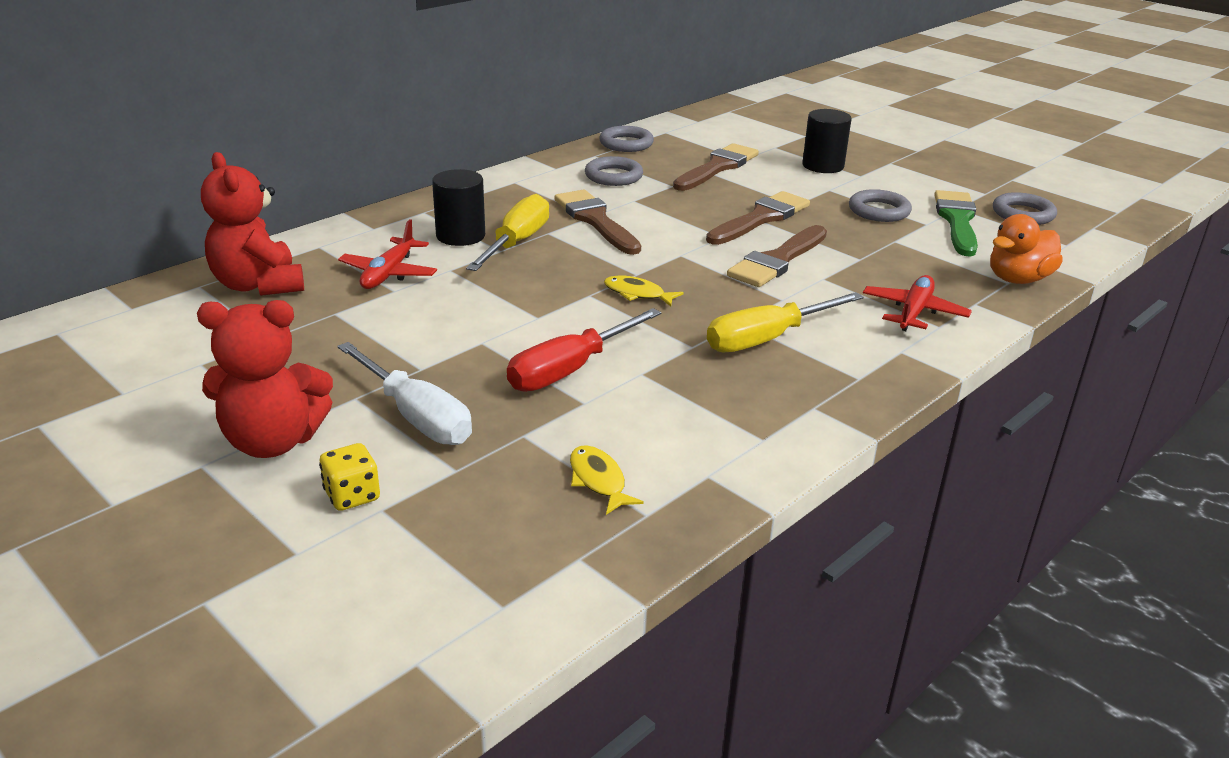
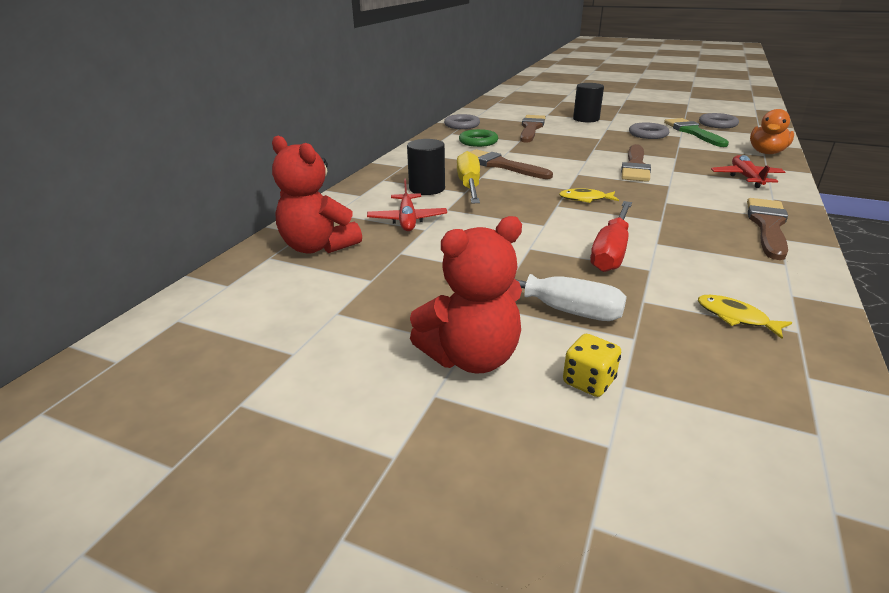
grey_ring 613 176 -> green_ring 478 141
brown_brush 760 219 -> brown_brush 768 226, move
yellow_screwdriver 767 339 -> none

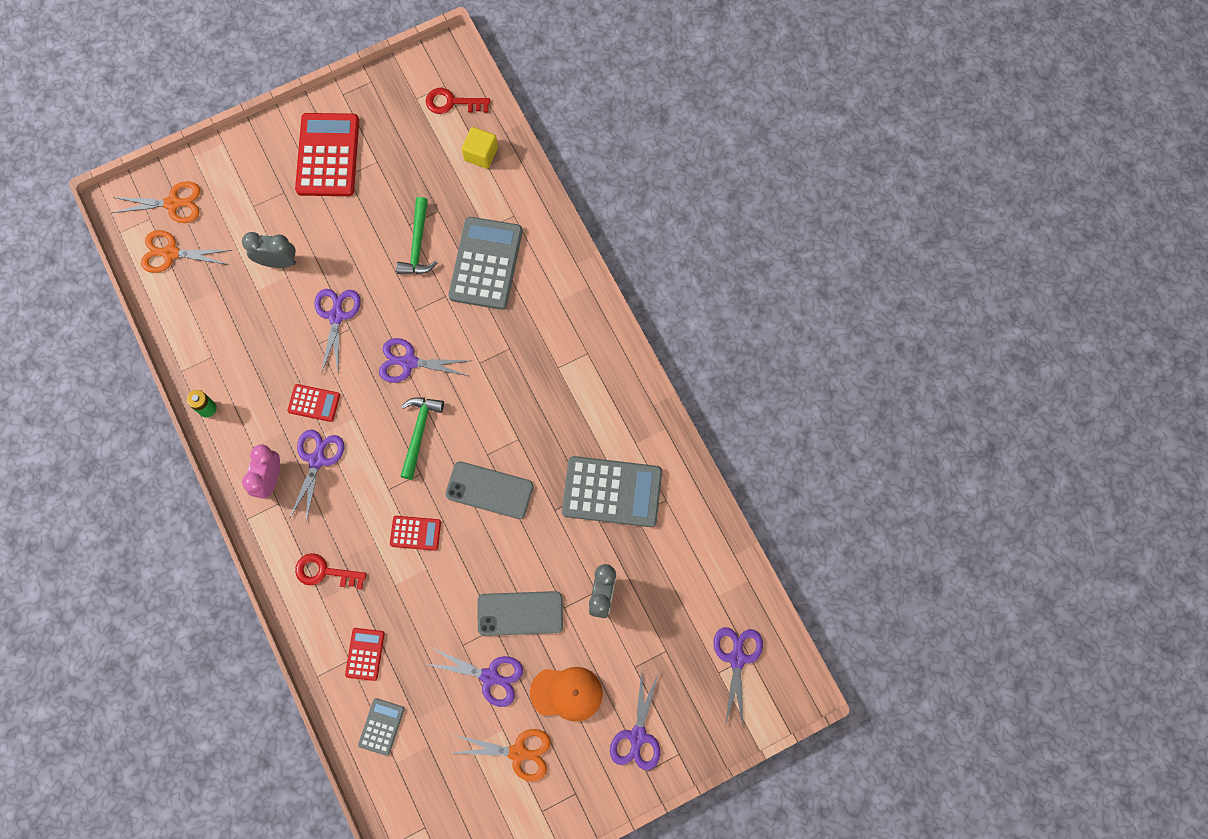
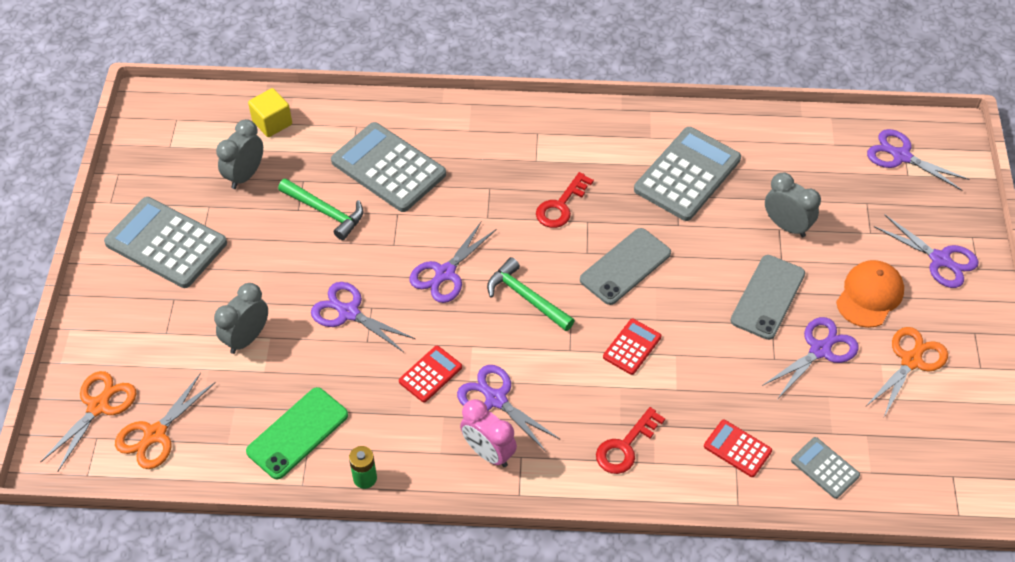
red_calculator 328 155 -> grey_calculator 166 243
none -> grey_clock 245 175
none -> green_phone 297 433
red_key 452 102 -> red_key 561 205, move

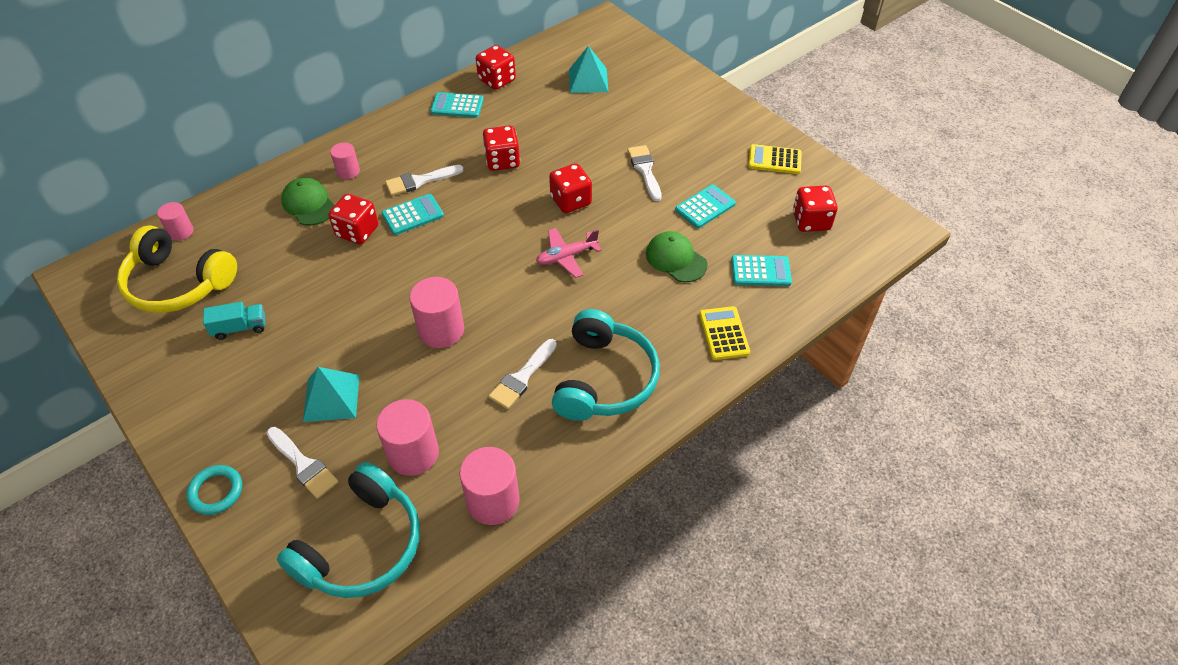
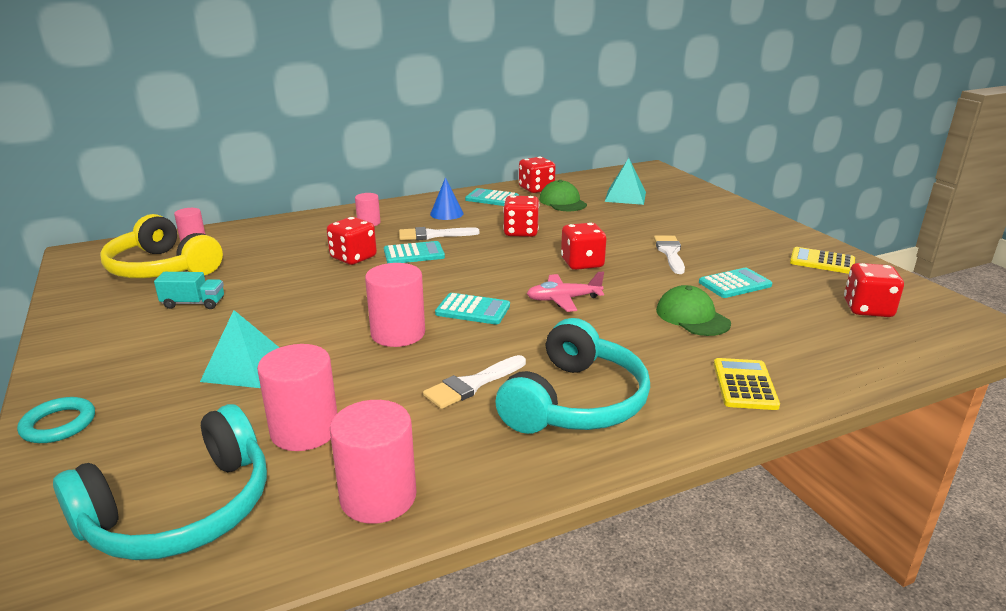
none -> blue_cone 446 213
turquoise_calculator 760 271 -> turquoise_calculator 473 310, move
green_cap 309 204 -> green_cap 562 202, move
white_brush 303 465 -> none

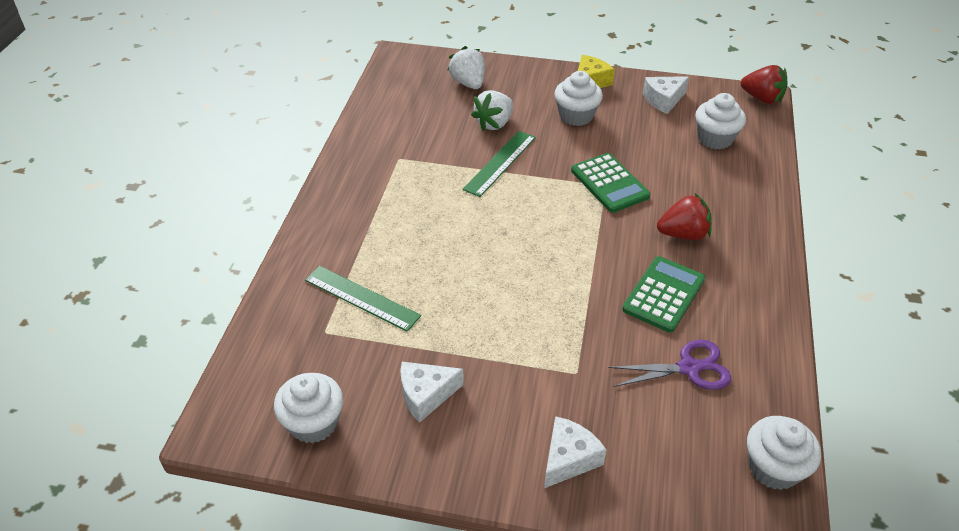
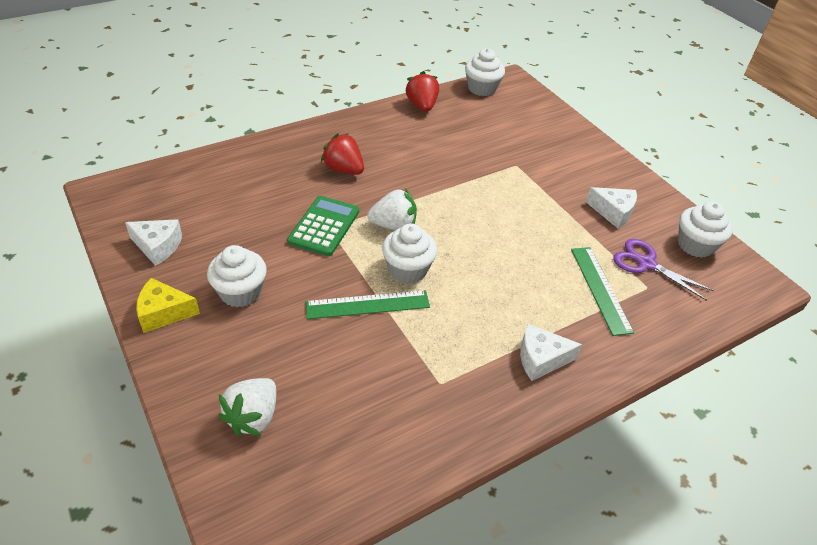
white_strawberry 494 123 -> white_strawberry 394 225, move
white_cupcake 715 138 -> white_cupcake 408 269, move
red_strawberry 762 98 -> red_strawberry 422 106, move
white_cheese 568 459 -> white_cheese 541 359, move
purple_scissors 688 368 -> purple_scissors 646 264, move
green_calculator 663 294 -> none

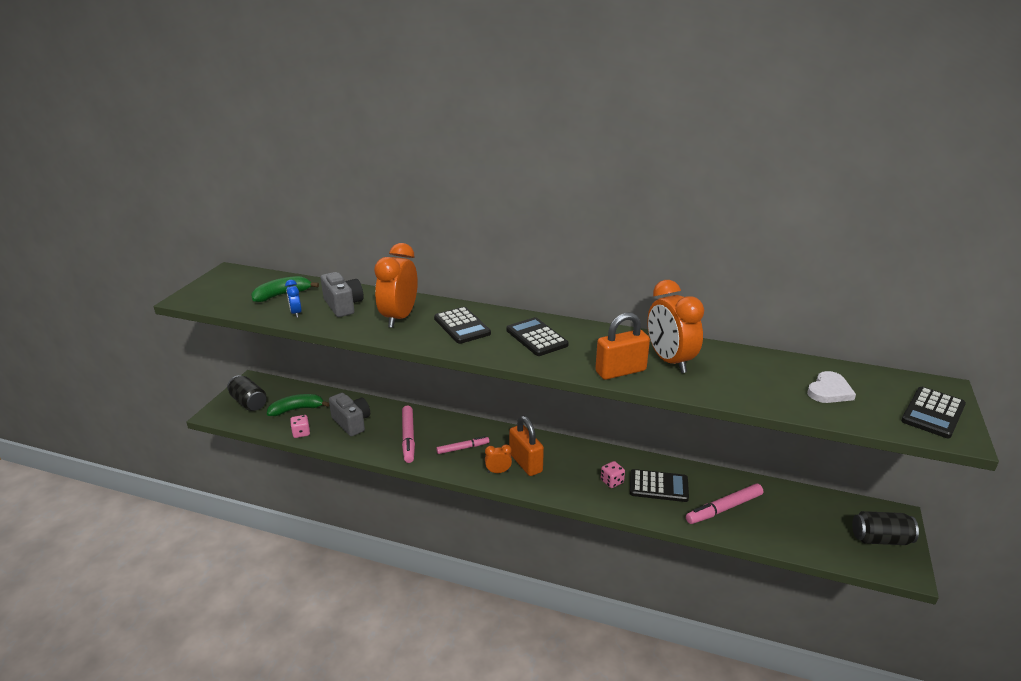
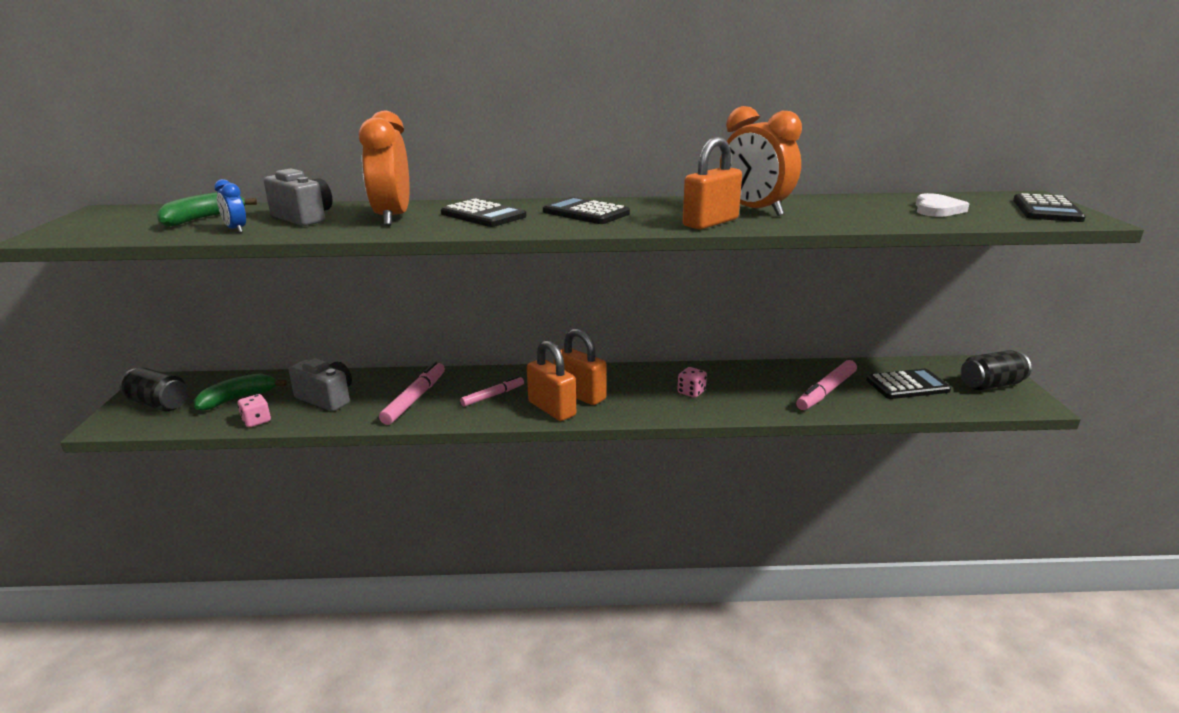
pink_marker 408 438 -> pink_marker 415 399, 135 degrees counterclockwise
orange_clock 498 471 -> orange_padlock 551 409
black_calculator 658 486 -> black_calculator 907 385, move

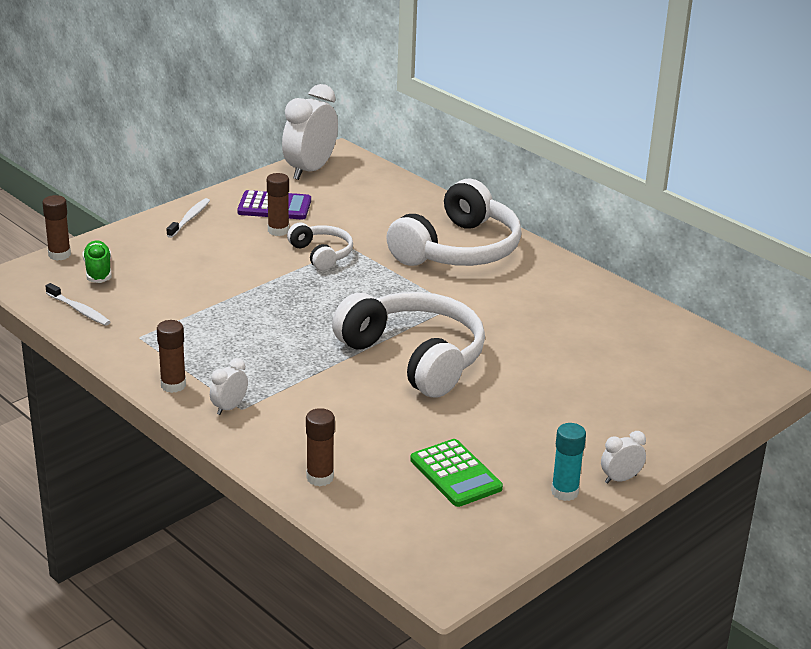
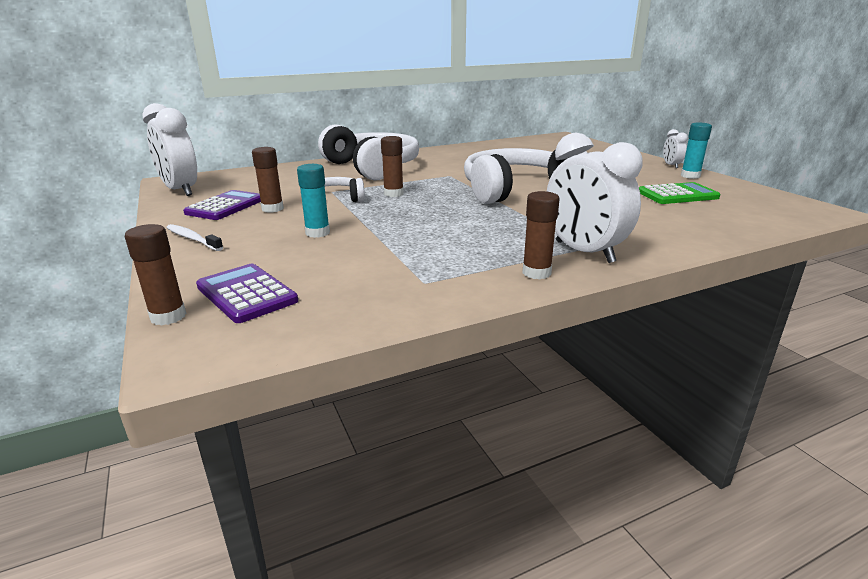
green_shoe 98 271 -> purple_calculator 246 294
none -> turquoise_glue_stick 317 233
brown_glue_stick 320 478 -> brown_glue_stick 393 194, move
white_clock 229 407 -> white_clock 584 252, x2.11
white_toothbrush 79 310 -> none

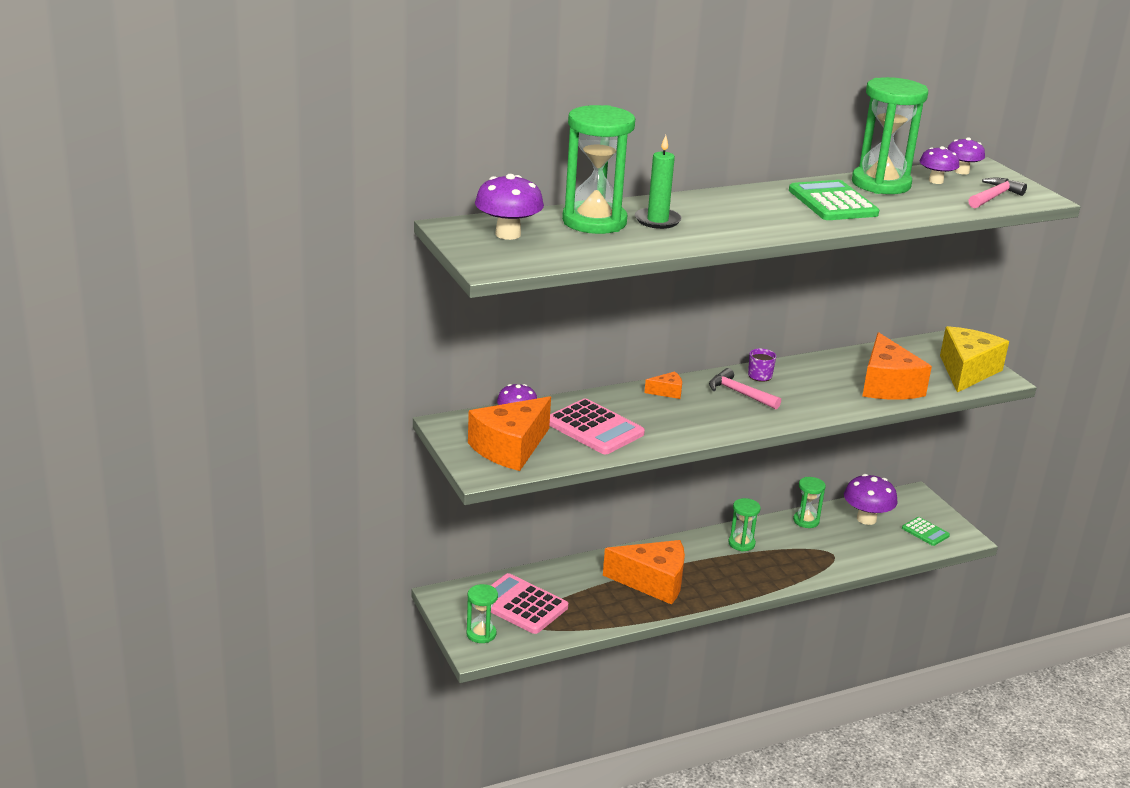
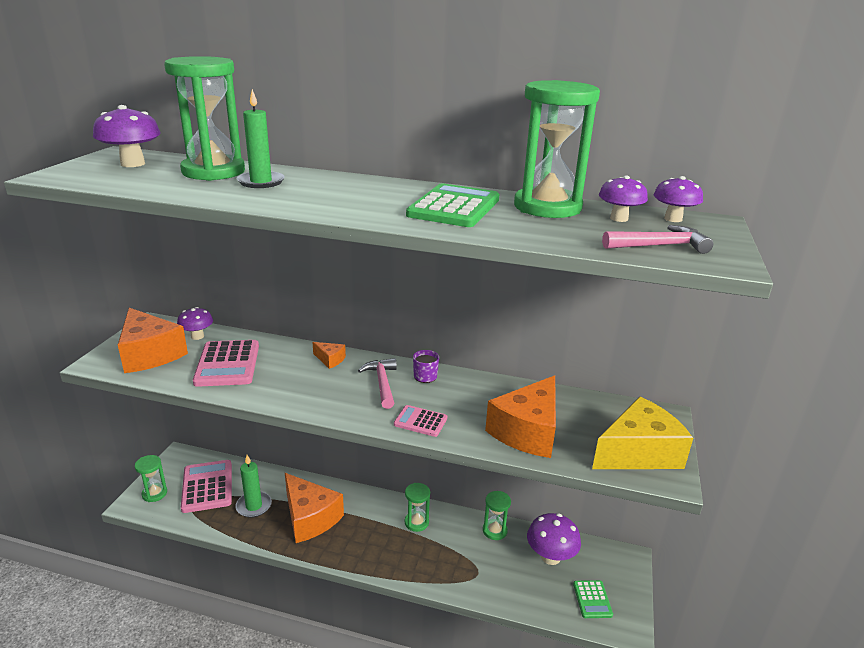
orange_cheese 510 448 -> orange_cheese 150 354, 120 degrees counterclockwise
none -> green_candle 254 506
none -> pink_calculator 420 421

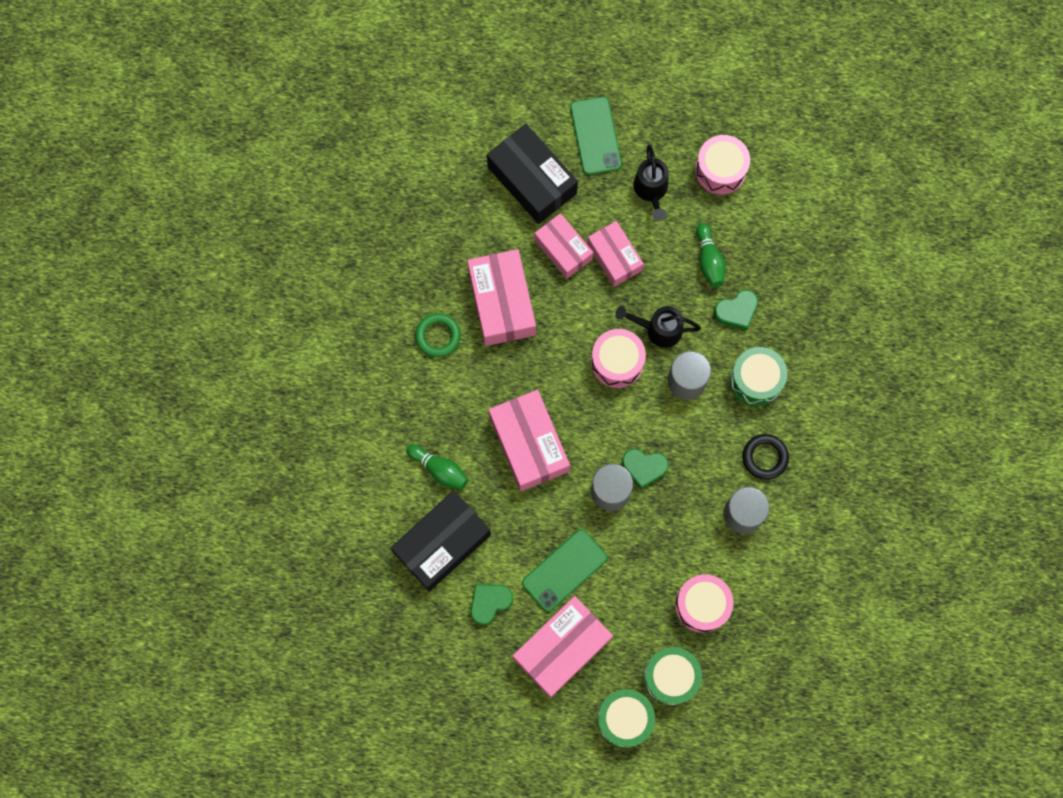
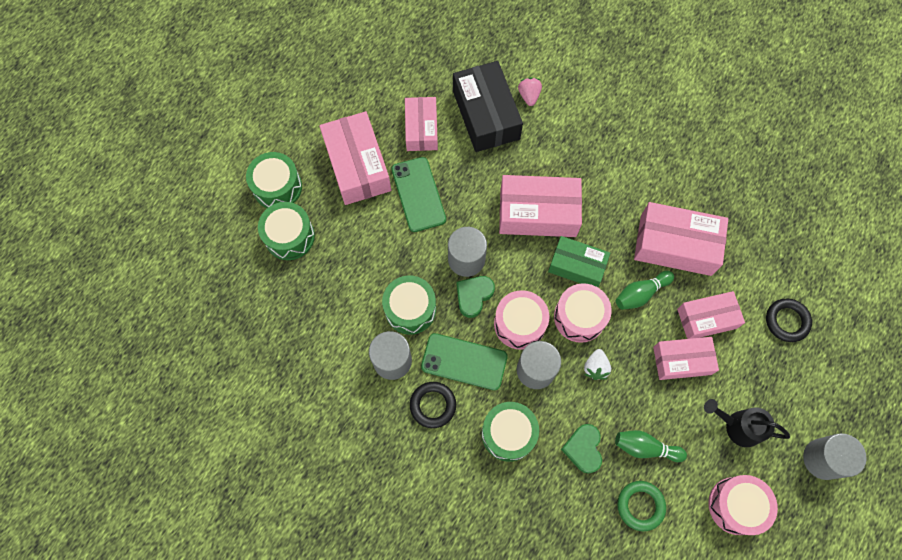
none -> green_drum 410 309
green_heart 489 602 -> pink_box 421 129
green_phone 595 136 -> green_phone 464 361, move
pink_drum 702 605 -> pink_drum 519 324, move
none -> pink_strawberry 529 96
none -> green_box 577 266
black_watering_can 658 329 -> white_strawberry 595 367
green_bowling_pin 439 469 -> green_bowling_pin 640 293, move
green_ring 438 336 -> green_ring 640 506, move
black_box 532 180 -> black_ring 786 321
none -> grey_cylinder 822 459

